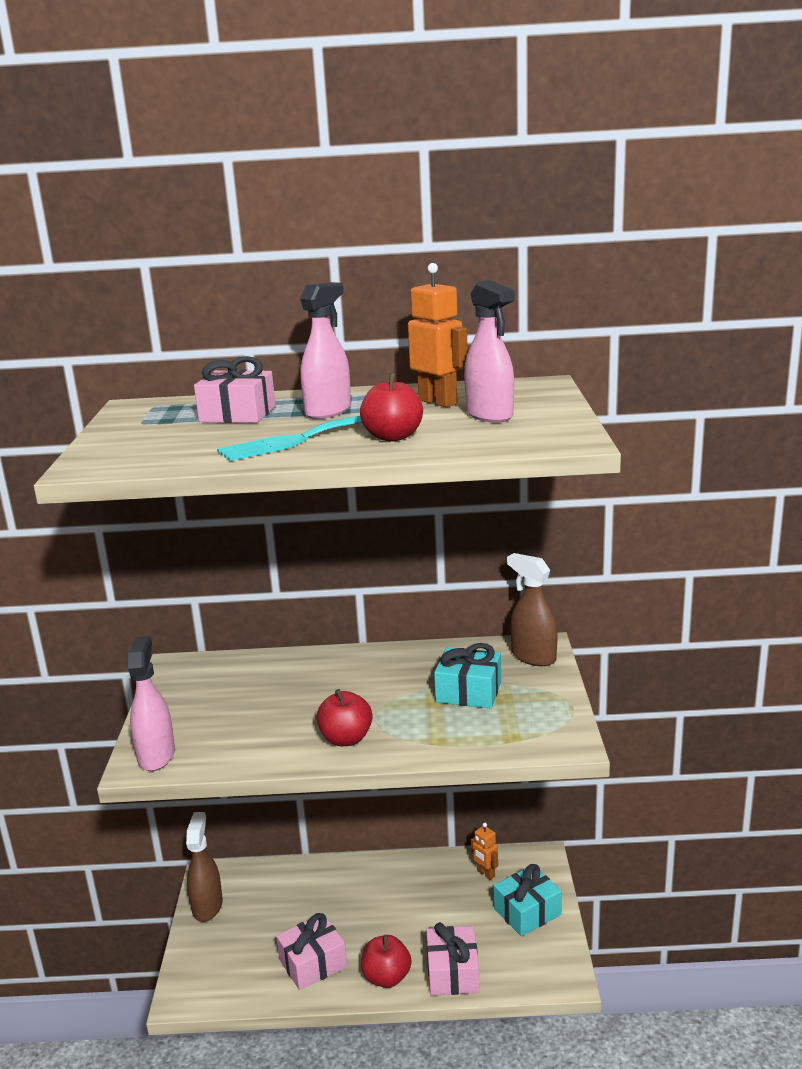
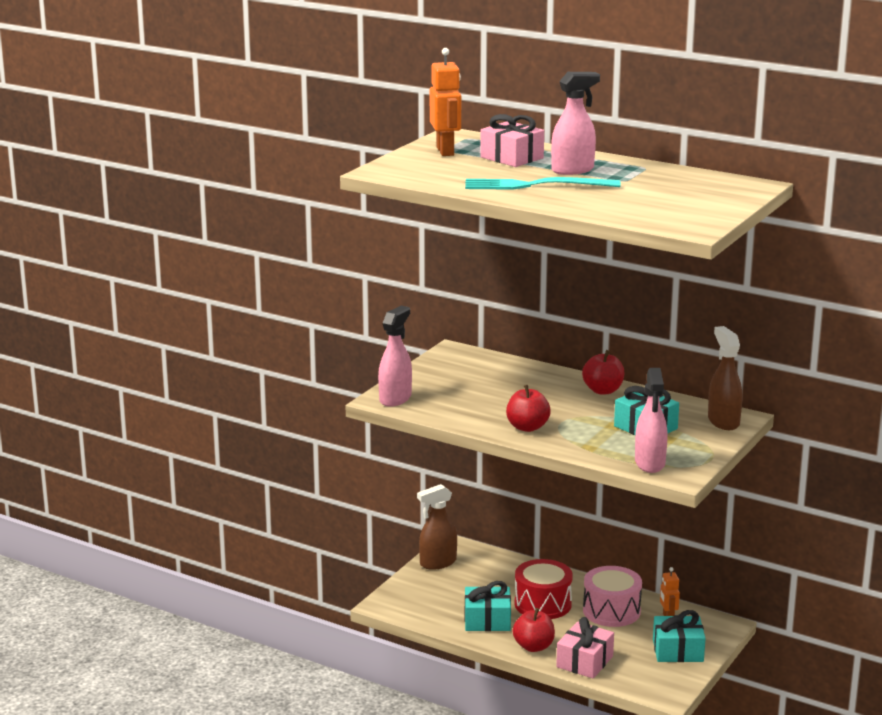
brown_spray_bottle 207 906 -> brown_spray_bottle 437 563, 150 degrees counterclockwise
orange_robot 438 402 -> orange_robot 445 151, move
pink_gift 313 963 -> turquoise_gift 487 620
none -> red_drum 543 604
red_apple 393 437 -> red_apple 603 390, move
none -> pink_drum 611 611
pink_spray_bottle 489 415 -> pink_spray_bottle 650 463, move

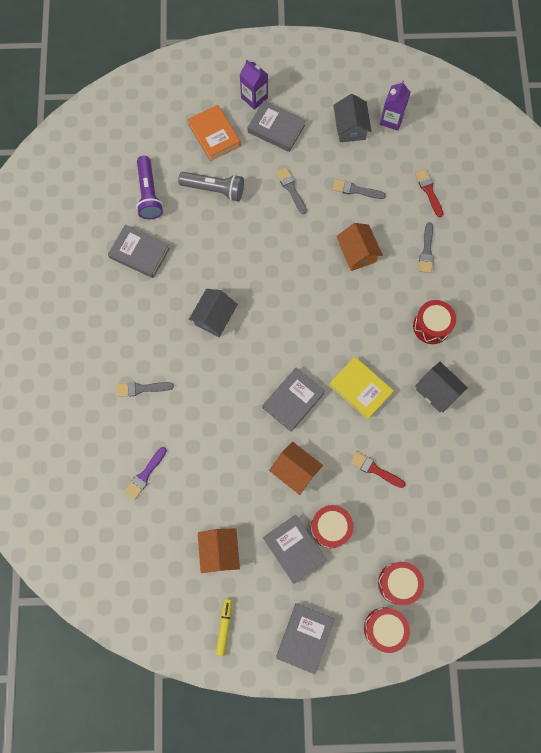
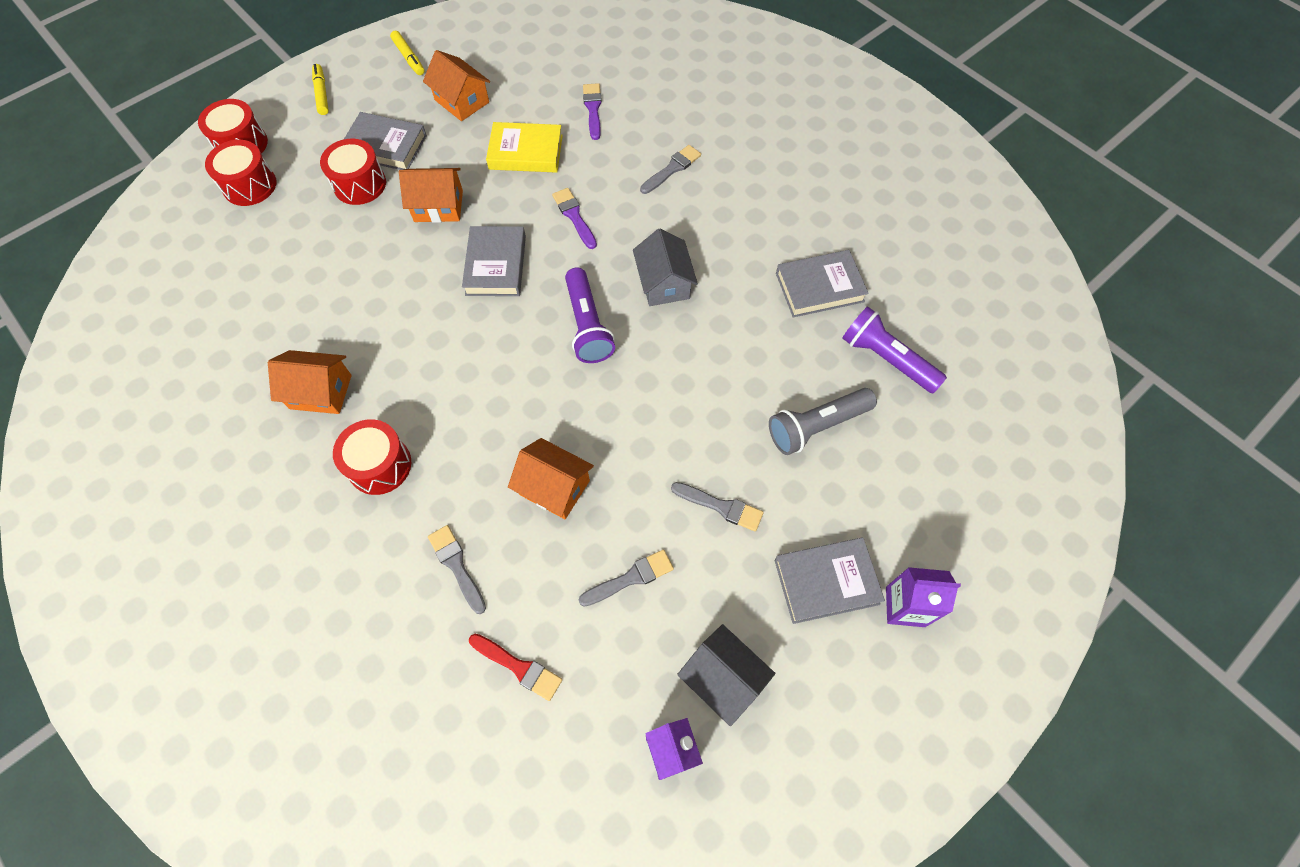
grey_house 437 391 -> orange_house 320 392
grey_book 305 637 -> yellow_marker 322 94
yellow_book 360 389 -> yellow_book 526 152, move
none -> purple_brush 574 216
none -> purple_flashlight 587 325
orange_book 214 135 -> none
red_brush 374 469 -> none

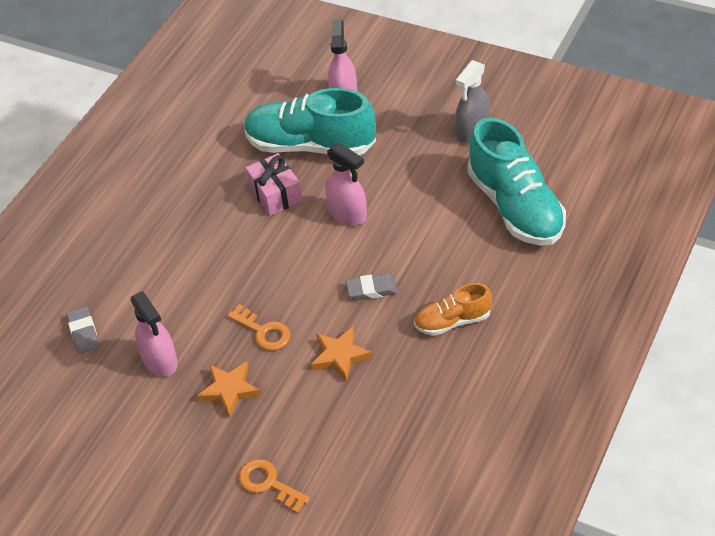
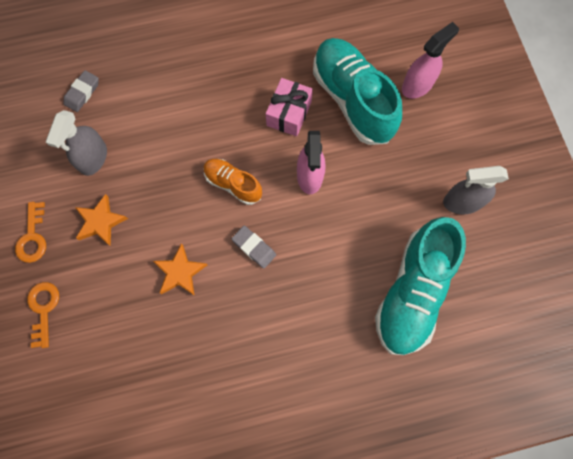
orange_key 263 331 -> orange_key 33 237, move
pink_spray_bottle 160 361 -> grey_spray_bottle 93 158
orange_shoe 453 321 -> orange_shoe 233 184, move

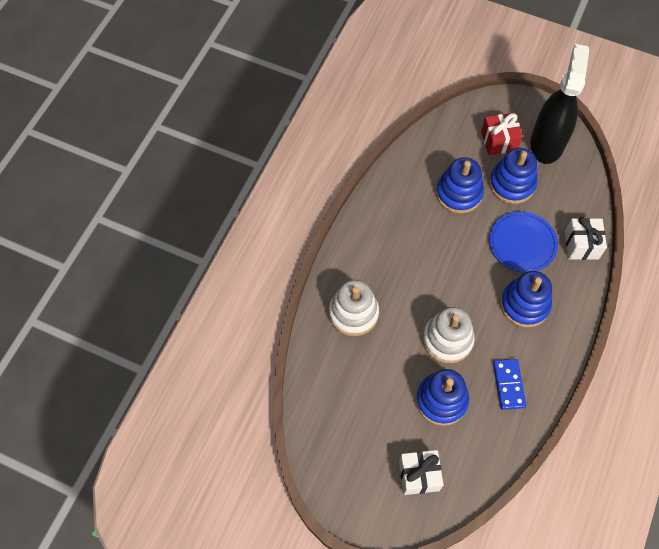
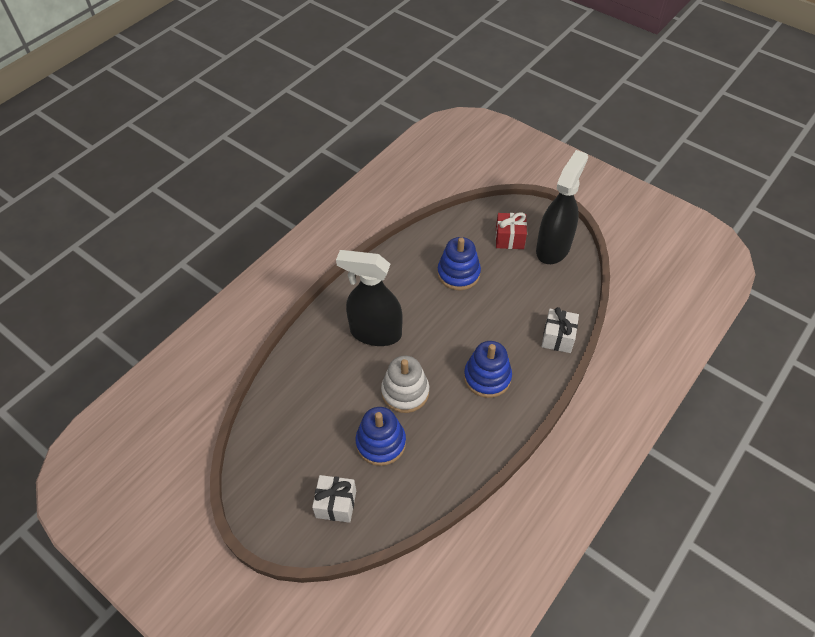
none -> black_spray_bottle 375 332
white_stacking_toy 353 313 -> none
blue_stacking_toy 512 184 -> none
blue_plate 522 243 -> none
blue_domino 508 385 -> none

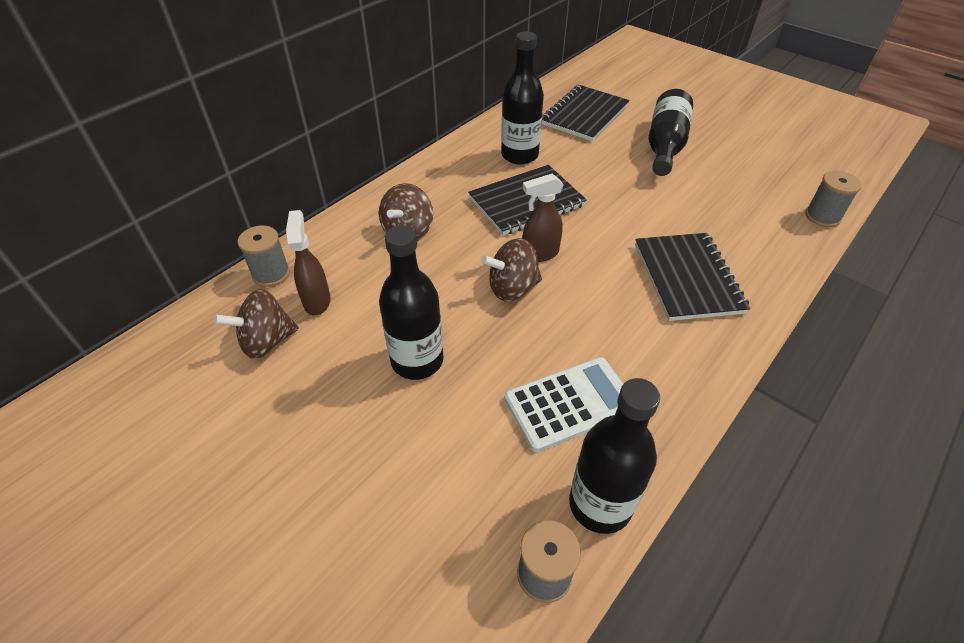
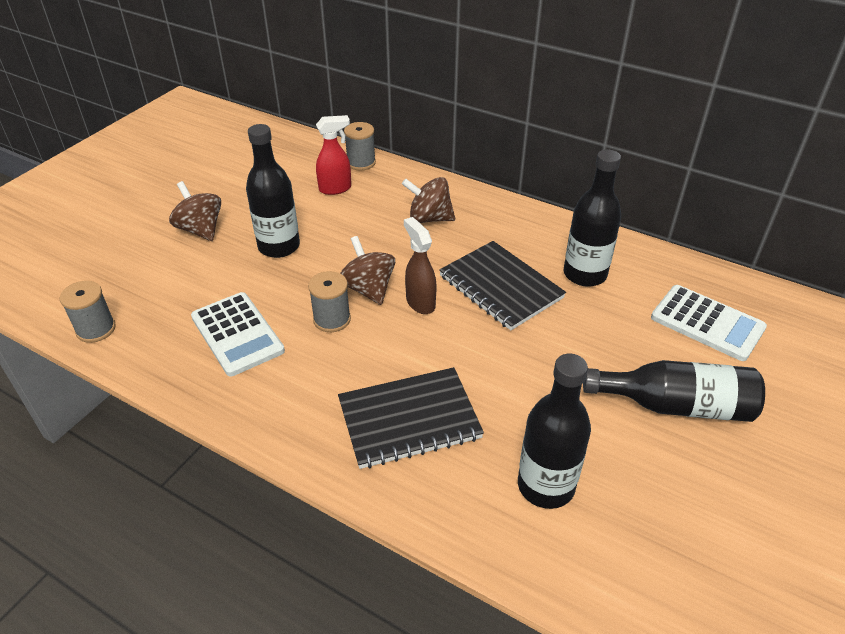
brown_spinning_top 266 342 -> brown_spinning_top 200 229, move
grey_spool 822 216 -> grey_spool 332 319, move
brown_spray_bottle 317 301 -> red_spray_bottle 335 189
black_bottle 600 504 -> black_bottle 546 486, move
black_notebook 584 115 -> white_calculator 707 323

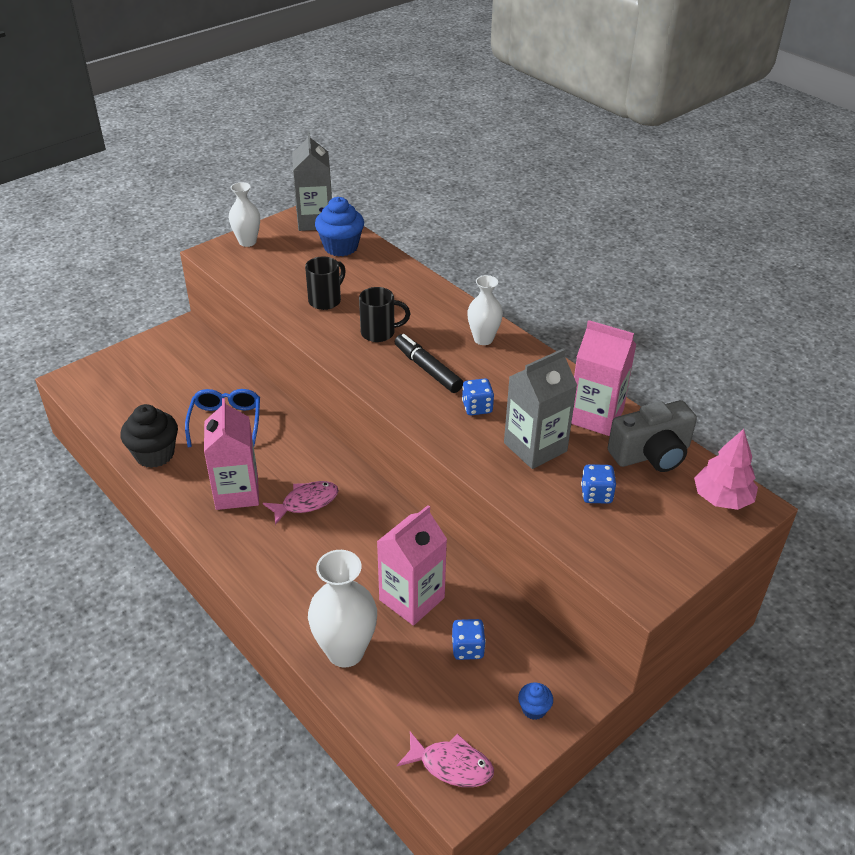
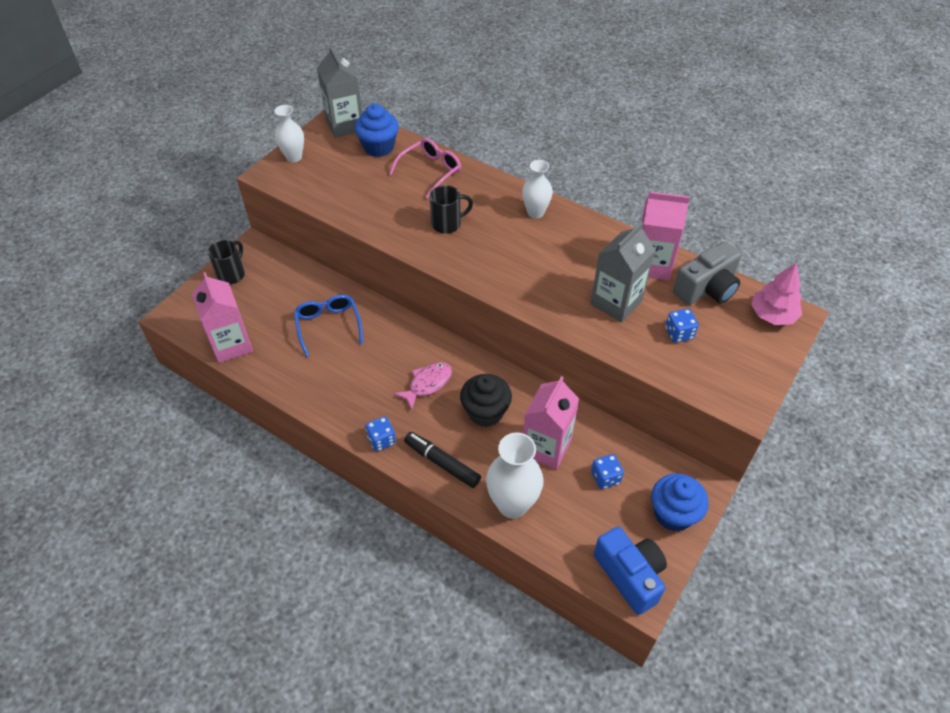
pink_carton 237 492 -> pink_carton 231 345, move
black_mug 325 300 -> black_mug 232 274, move
blue_dice 477 407 -> blue_dice 381 440, move
none -> pink_glasses 430 171
black_marker 427 369 -> black_marker 442 463, move
black_cupcake 155 454 -> black_cupcake 485 412, move
pink_fish 451 765 -> blue_camera 630 575
blue_cupcake 534 709 -> blue_cupcake 673 514, x2.01

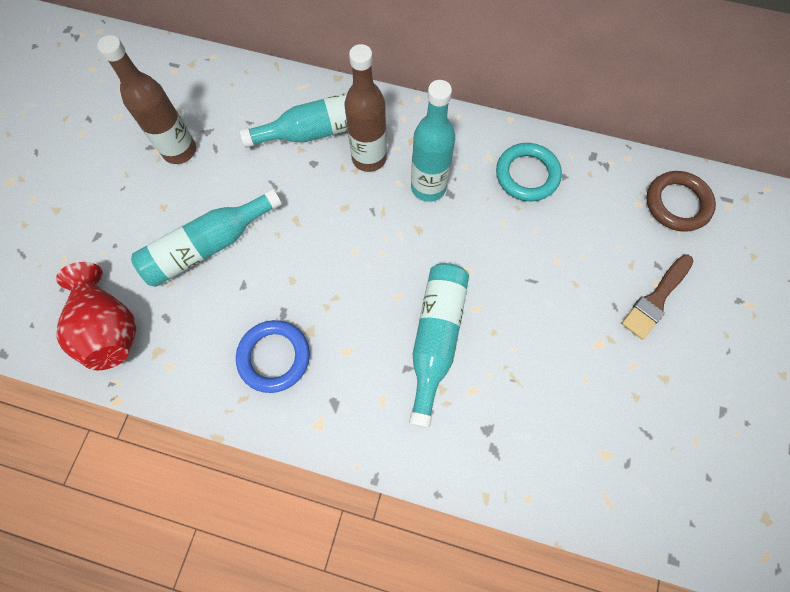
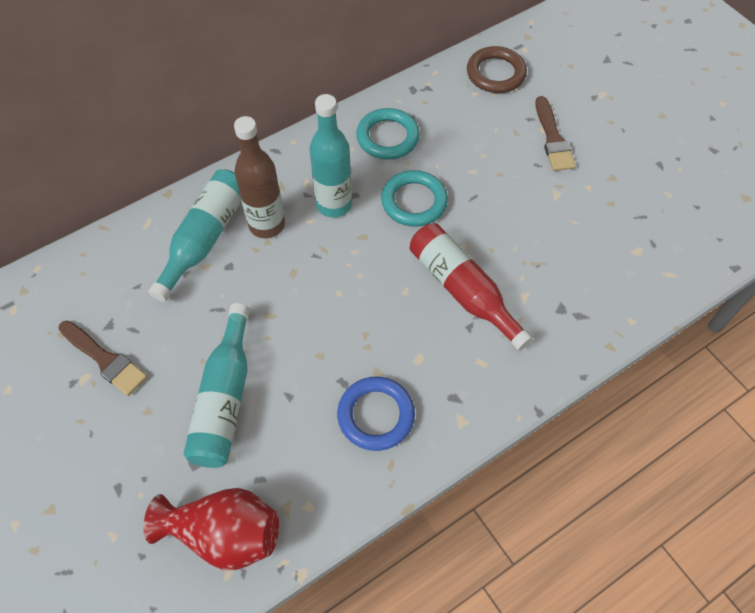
brown_bottle 180 151 -> brown_brush 105 359
none -> turquoise_ring 414 201
turquoise_bottle 435 338 -> red_bottle 463 290

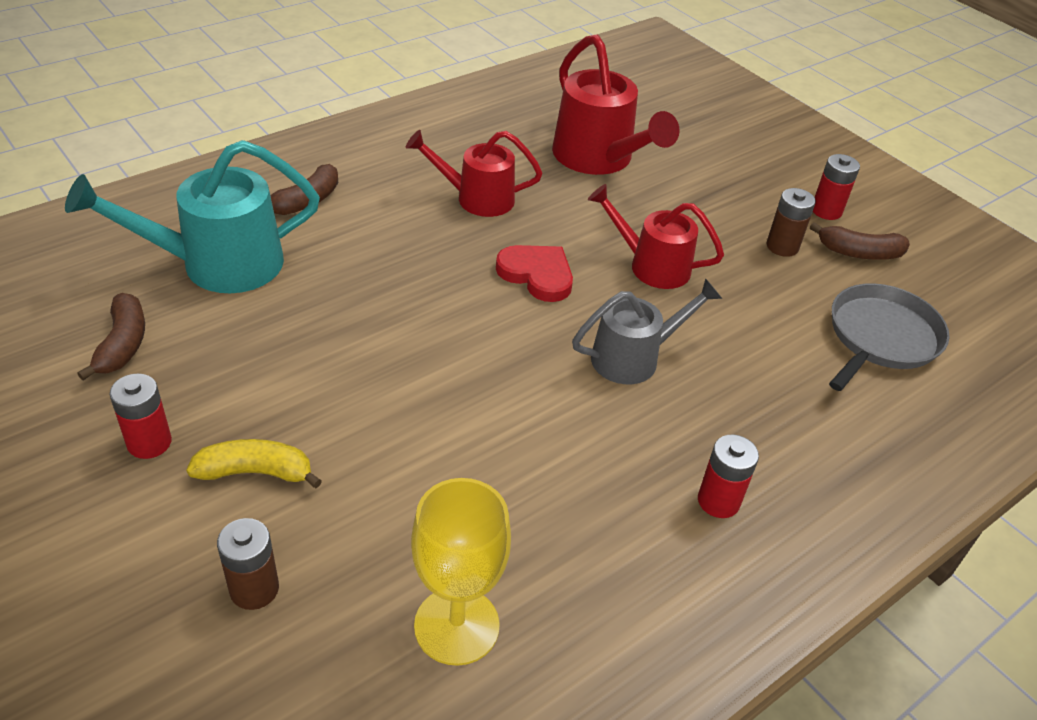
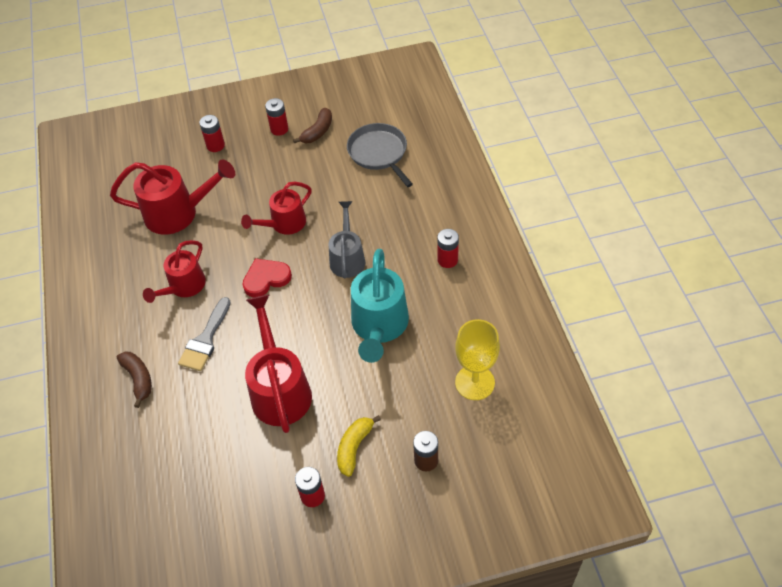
none -> grey_brush 205 339
none -> red_battery 215 145
none -> red_watering_can 279 388
turquoise_watering_can 216 264 -> turquoise_watering_can 379 327, move
brown_banana 123 344 -> none
brown_battery 782 246 -> none

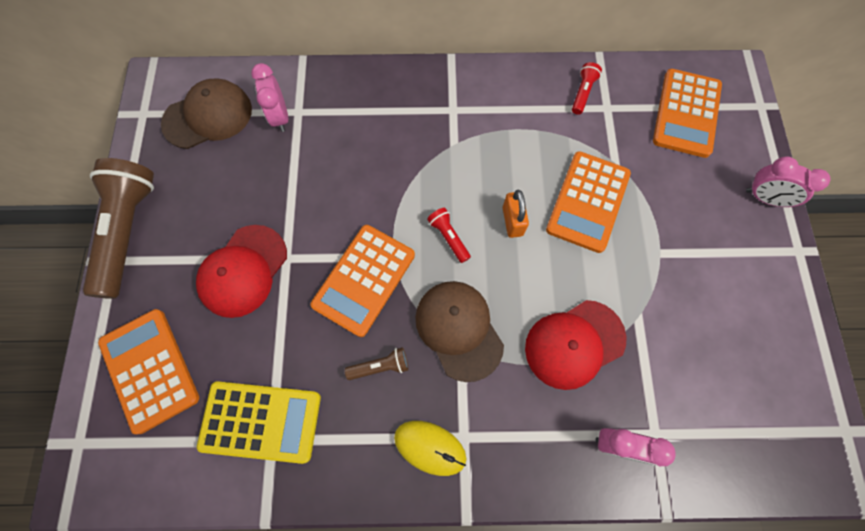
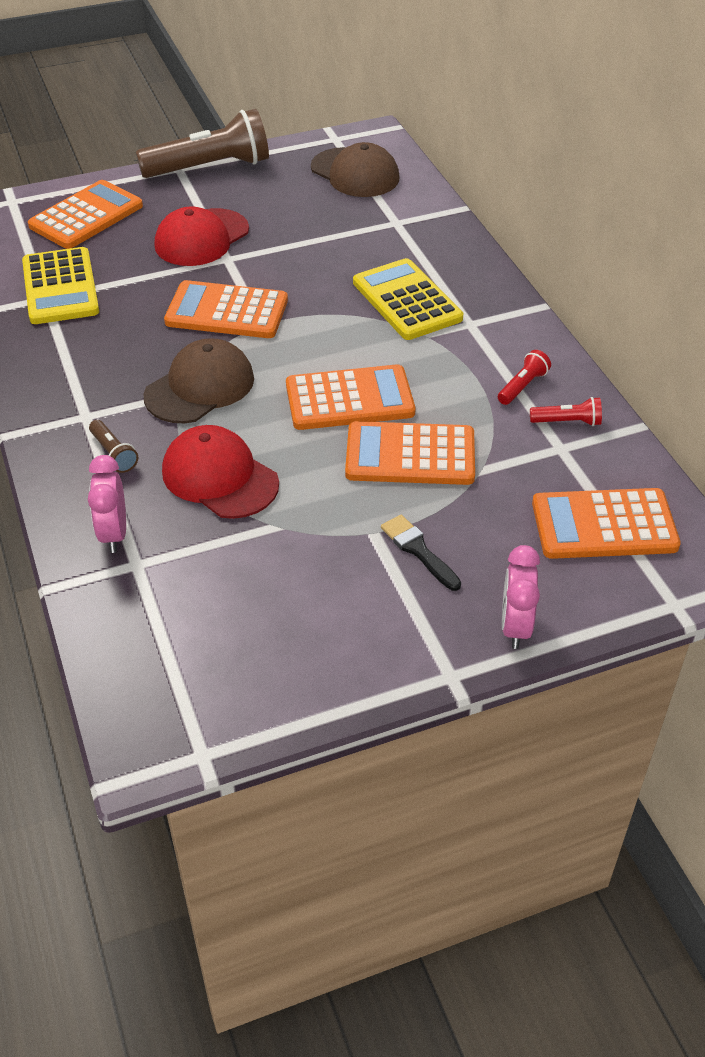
brown_flashlight 380 366 -> brown_flashlight 113 454, move
red_cap 243 271 -> red_cap 201 238, 60 degrees counterclockwise
orange_padlock 512 221 -> orange_calculator 349 399
none -> yellow_calculator 407 300
none -> black_brush 418 550
red_flashlight 449 237 -> red_flashlight 522 386, move
pink_clock 280 117 -> none
yellow_mouse 430 447 -> none

